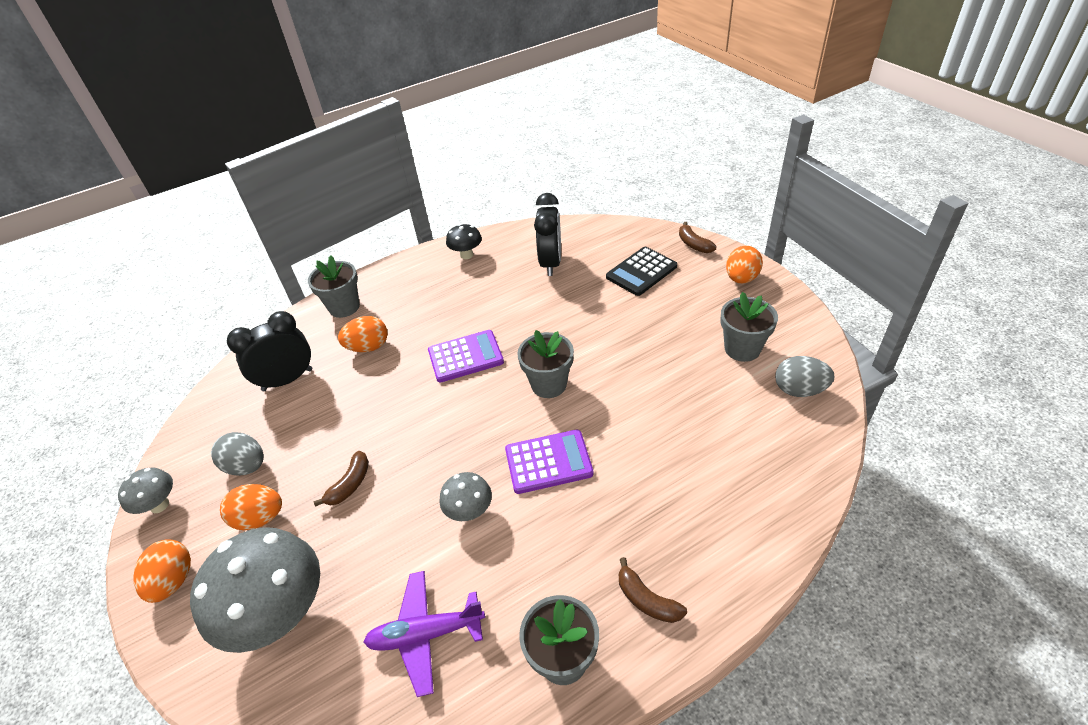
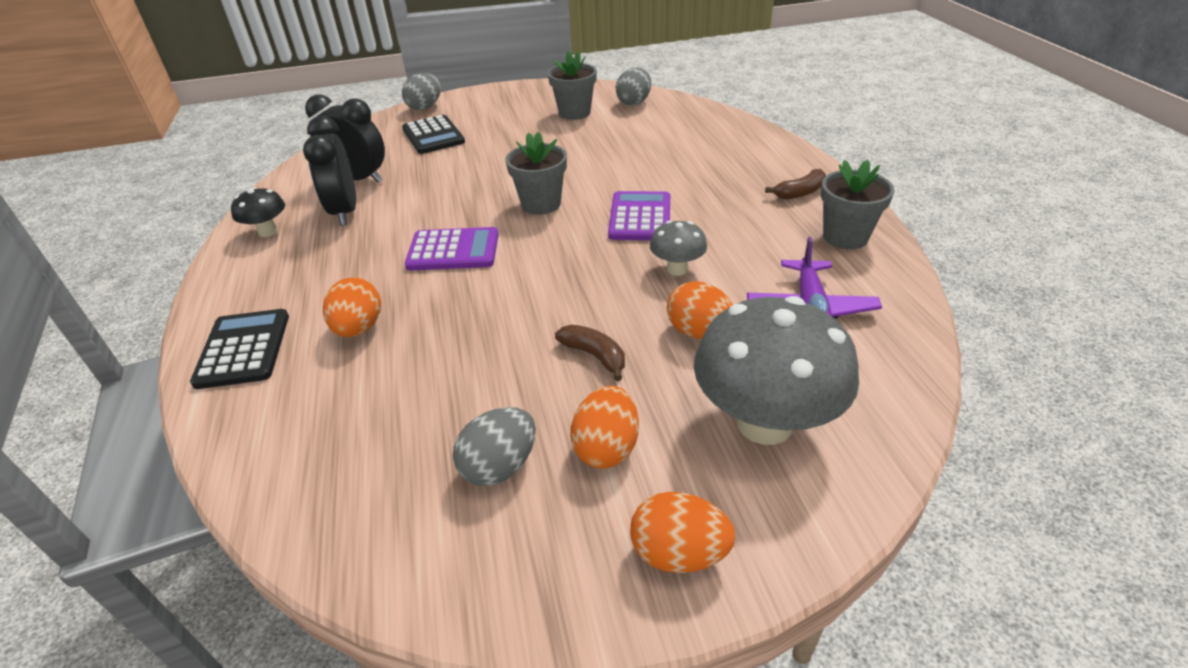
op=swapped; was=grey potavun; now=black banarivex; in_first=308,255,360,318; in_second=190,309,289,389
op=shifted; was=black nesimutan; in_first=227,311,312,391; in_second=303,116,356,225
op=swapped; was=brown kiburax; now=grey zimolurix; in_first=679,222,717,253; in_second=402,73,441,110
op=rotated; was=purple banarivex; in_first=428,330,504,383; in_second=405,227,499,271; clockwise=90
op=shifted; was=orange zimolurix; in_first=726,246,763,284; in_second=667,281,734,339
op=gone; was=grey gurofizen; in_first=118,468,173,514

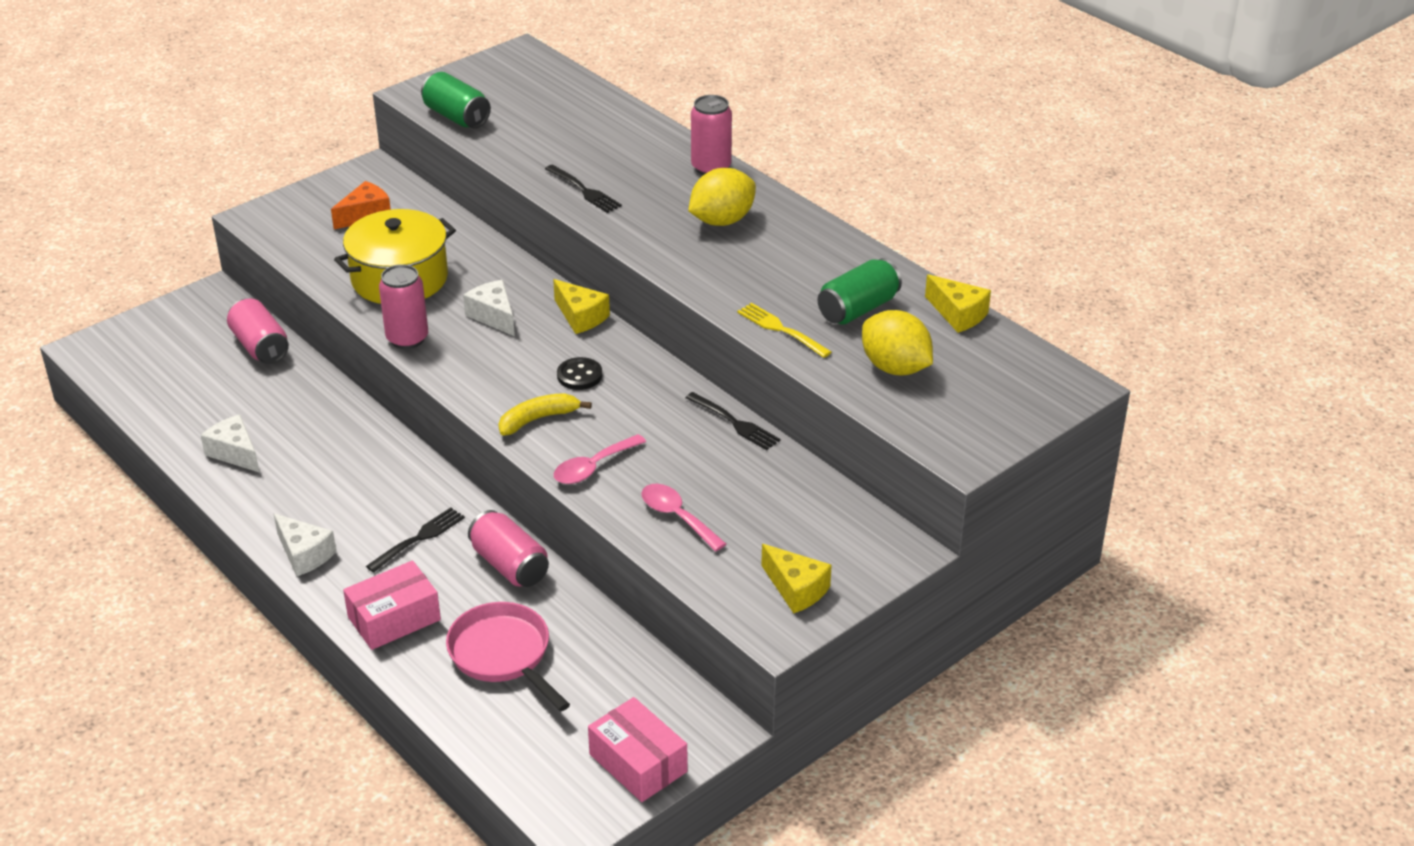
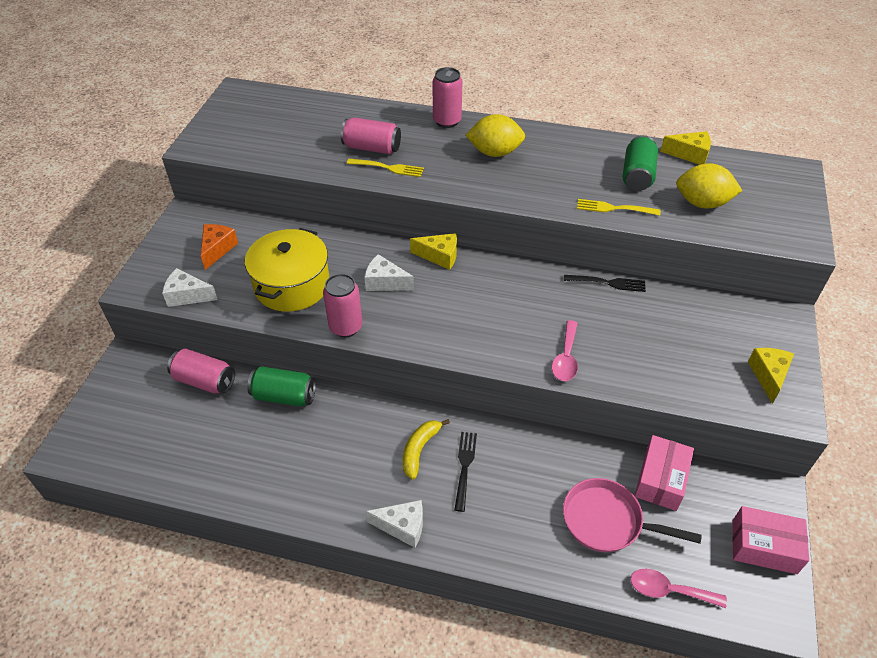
op=shifted; was=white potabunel; in_first=201,414,259,472; in_second=162,268,218,307
op=shifted; was=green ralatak; in_first=421,72,491,128; in_second=247,366,316,406
op=shifted; was=pink ralatak; in_first=468,510,549,587; in_second=341,117,401,154
op=repainted; was=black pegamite; now=yellow pegamite; in_first=545,164,622,213; in_second=347,159,424,177
op=shifted; was=yellow kiburax; in_first=498,393,592,436; in_second=403,419,450,480
op=rotated; was=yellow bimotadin; in_first=688,168,756,226; in_second=466,114,525,157; clockwise=75
op=shifted; was=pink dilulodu; in_first=641,484,726,551; in_second=630,569,727,608
op=shifted; was=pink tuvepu; in_first=343,560,441,650; in_second=635,435,694,511
op=rotated; was=yellow potabunel; in_first=761,544,832,614; in_second=748,348,794,404; clockwise=-90
op=gone; was=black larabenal; in_first=557,357,602,390

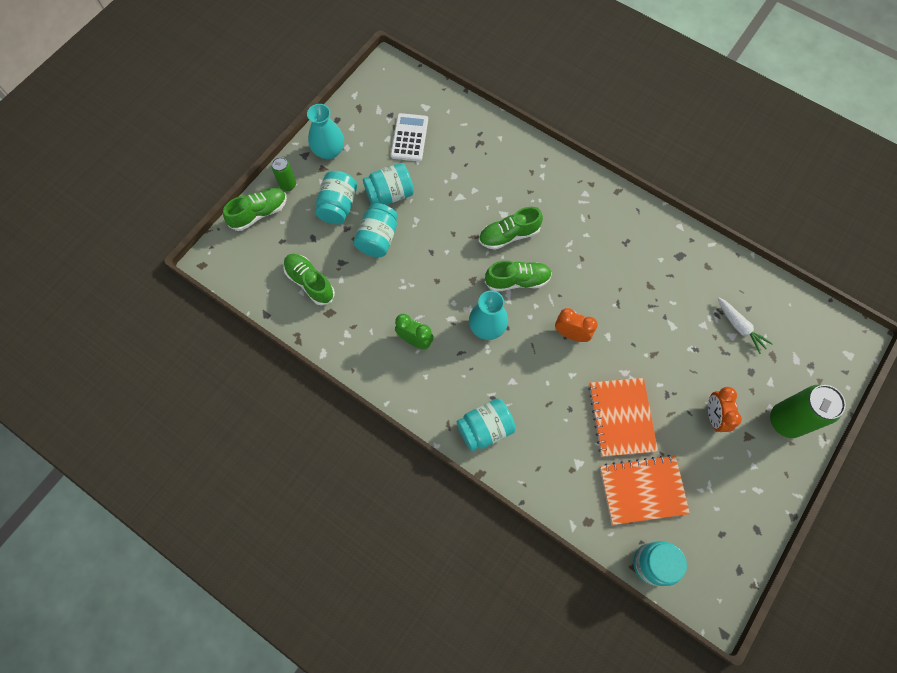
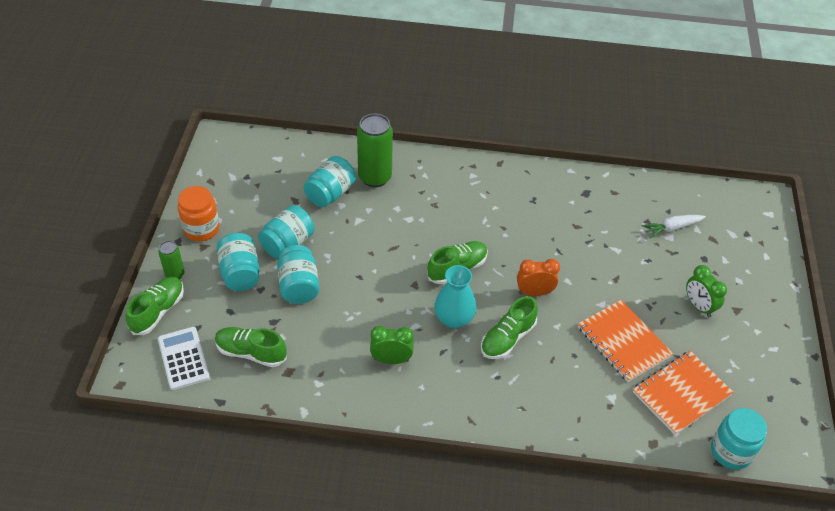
op=shifted; was=white banarivex; in_first=391,113,428,161; in_second=158,327,210,390
op=swapped; was=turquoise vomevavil; now=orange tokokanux; in_first=307,104,344,159; in_second=178,186,220,241
op=shifted; was=turquoise tokokanux; in_first=457,398,516,451; in_second=303,156,356,207
op=shifted; was=green ralatak; in_first=770,385,846,438; in_second=357,114,393,187
op=shifted; was=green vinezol; in_first=479,207,543,250; in_second=481,296,538,359
op=rotated; was=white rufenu; in_first=718,297,773,354; in_second=642,215,706,238; clockwise=135
op=repainted; was=orange nesimutan; now=green nesimutan; in_first=708,387,742,432; in_second=686,265,727,317

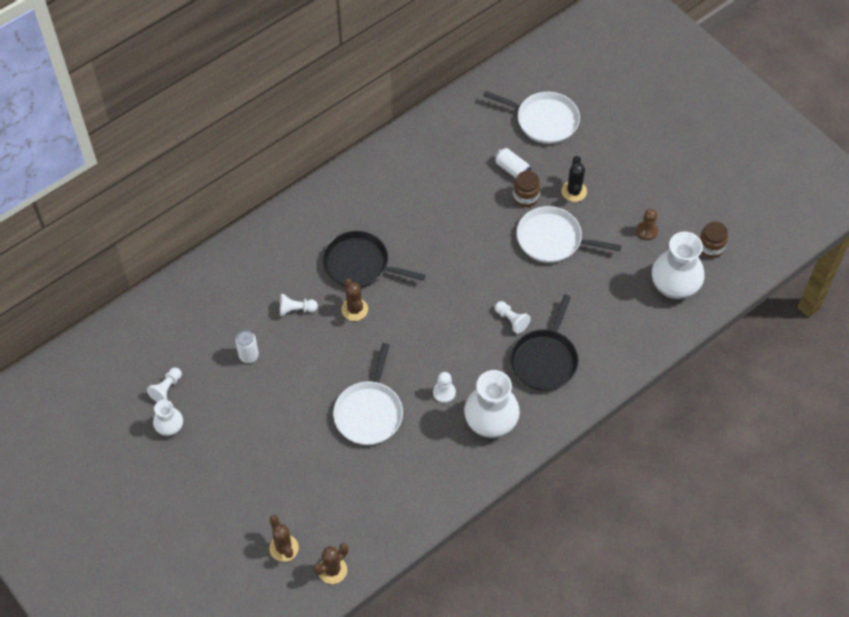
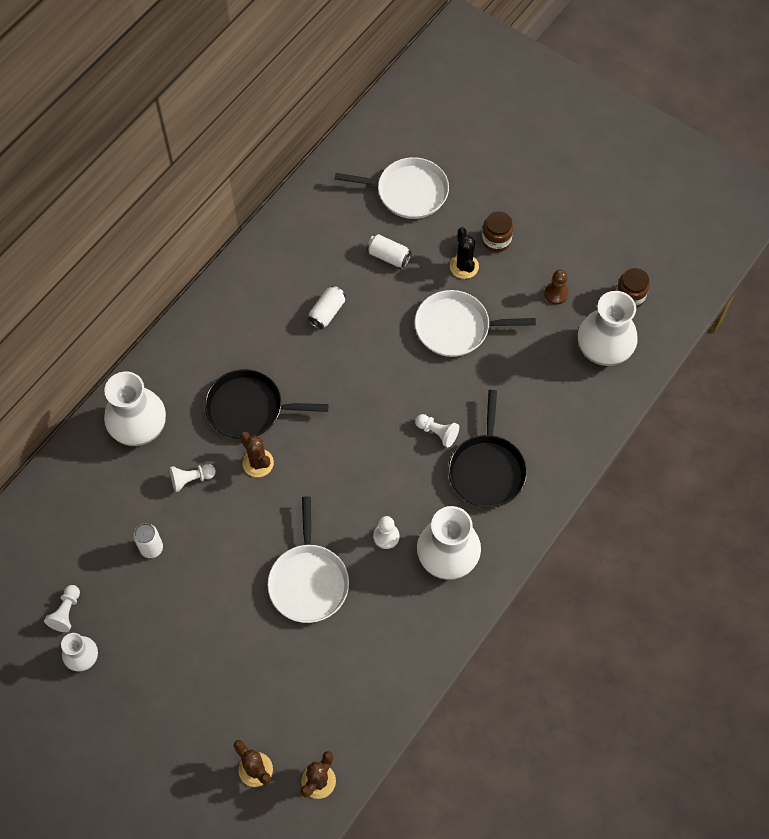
op=new; now=white vomevavil; in_second=104,371,166,446
op=new; now=white ralatak; in_second=307,286,346,329
op=shifted; was=brown tokokanux; in_first=513,171,540,207; in_second=482,211,513,252

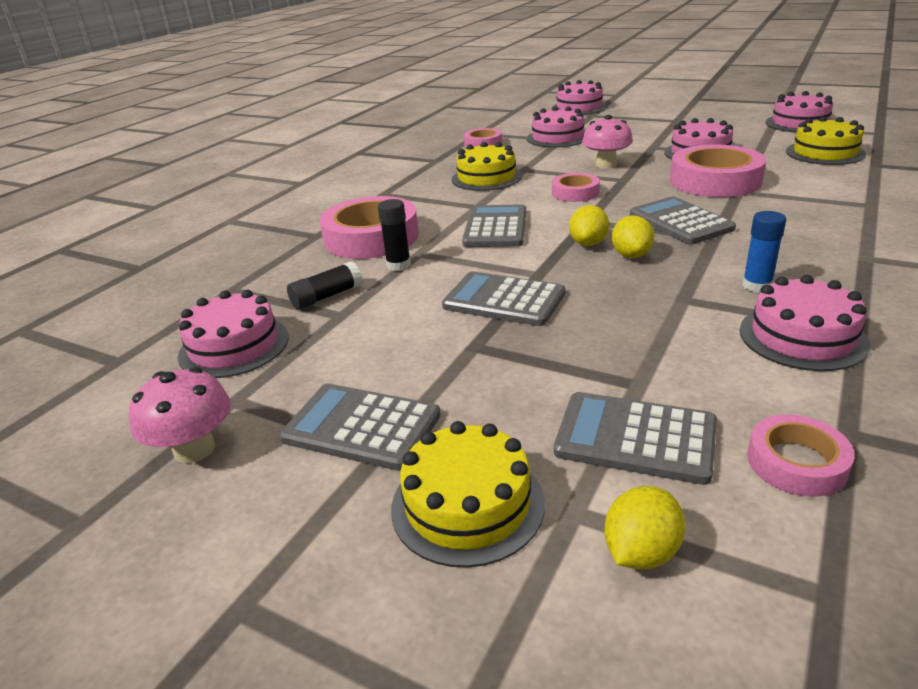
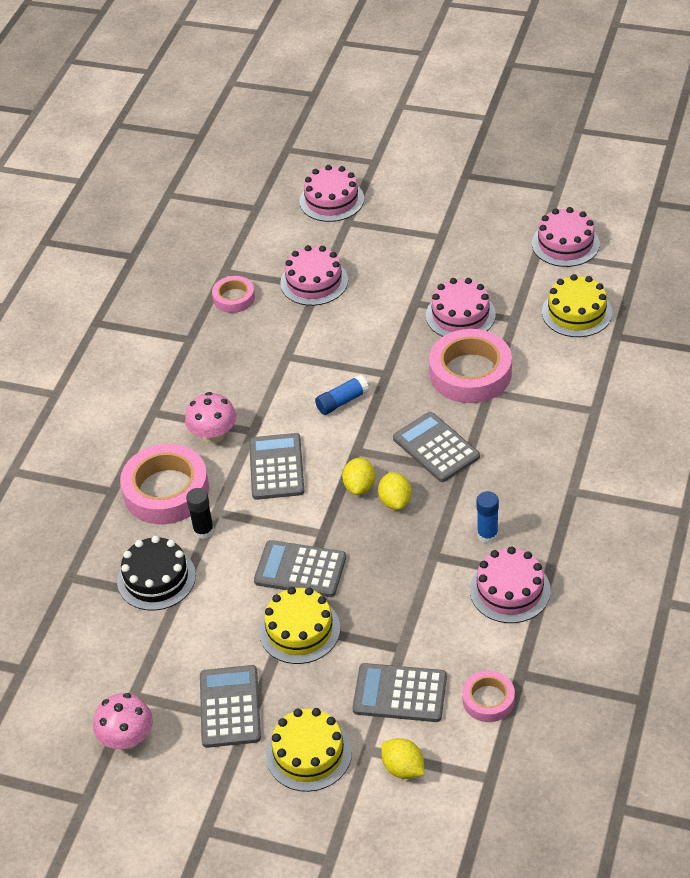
op=swapped; was=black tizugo; now=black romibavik; in_first=287,261,362,310; in_second=117,536,196,611
op=shifted; was=pink gurofizen; in_first=582,115,633,168; in_second=185,392,237,443
op=rotated; was=grey banarivex; in_first=280,383,441,471; in_second=200,665,261,748; clockwise=75
op=shifted; was=yellow romibavik; in_first=452,142,522,191; in_second=259,587,340,664
op=swapped; was=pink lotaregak; now=blue tizugo; in_first=552,173,600,202; in_second=315,375,369,415
op=rotated; was=yellow bimotadin; in_first=604,486,685,570; in_second=381,738,424,779; clockwise=-75
op=gone; was=pink romibavik; in_first=178,290,289,378

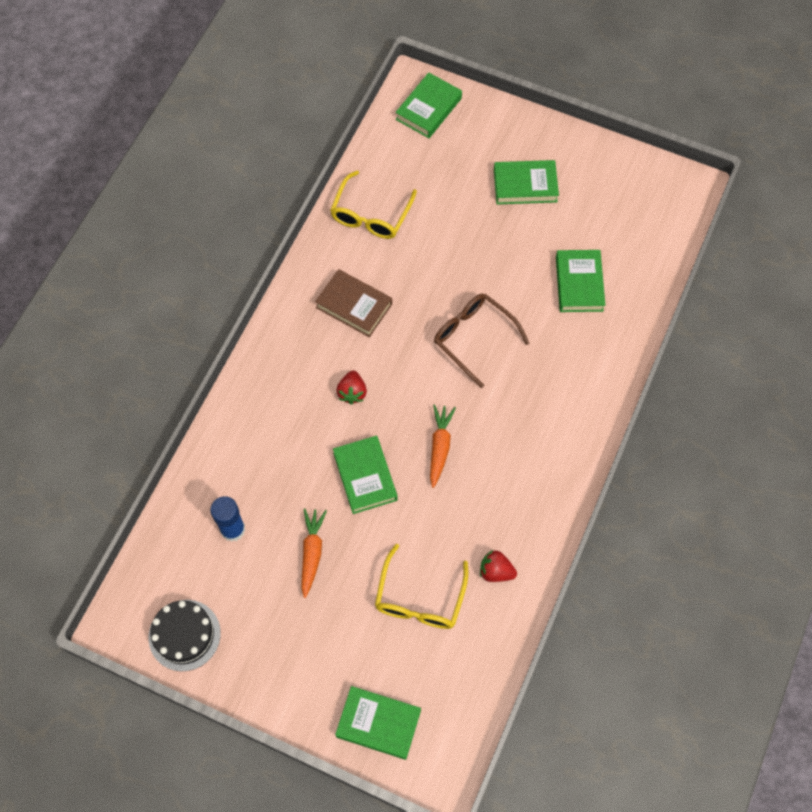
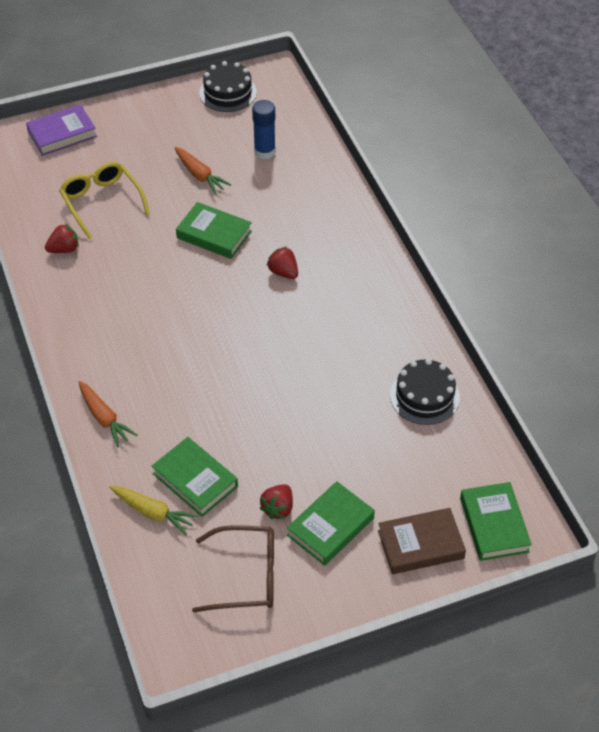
op=repainted; was=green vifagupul; now=purple vifagupul; in_first=335,686,421,760; in_second=26,104,97,156
op=shifted; was=orange rufenu; in_first=430,404,456,488; in_second=78,381,138,447
op=new; now=yellow rufenu; in_second=109,486,198,535
op=shifted; was=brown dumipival; in_first=434,294,530,388; in_second=192,525,274,613
op=new; now=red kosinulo; in_second=260,484,293,519
op=shifted; was=brown vifagupul; in_first=315,269,392,337; in_second=378,508,466,574
op=swapped; was=yellow dumipival; now=black romibavik; in_first=330,171,417,239; in_second=390,359,460,425

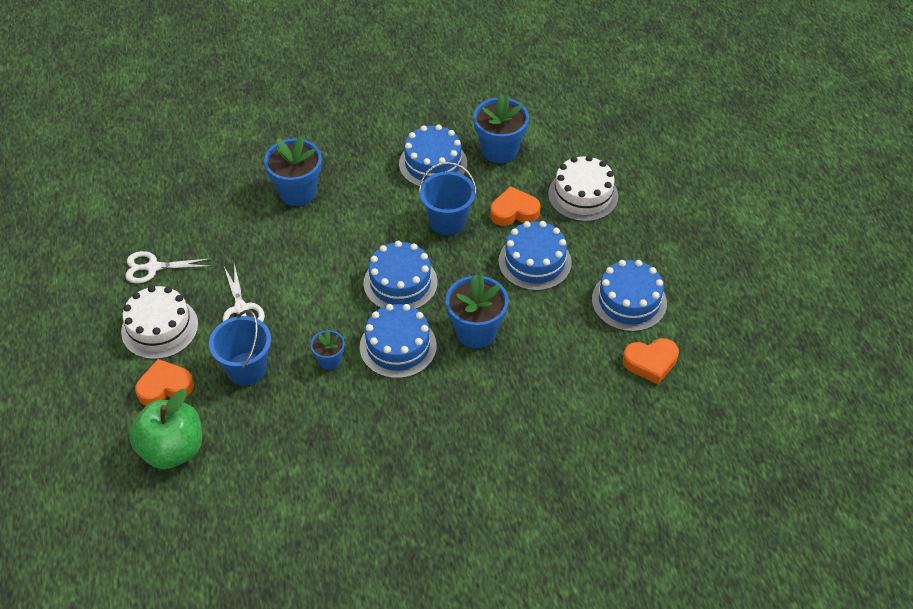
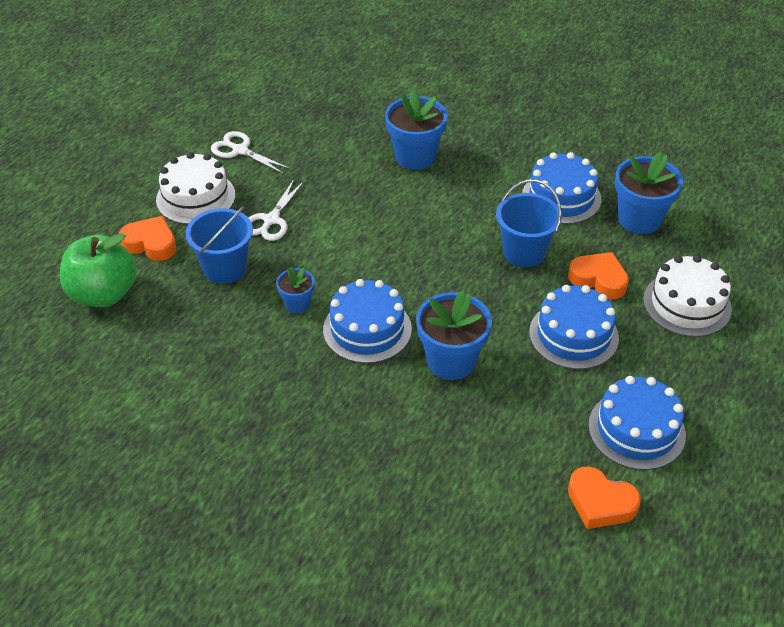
op=gone; was=blue romibavik; in_first=364,241,437,309

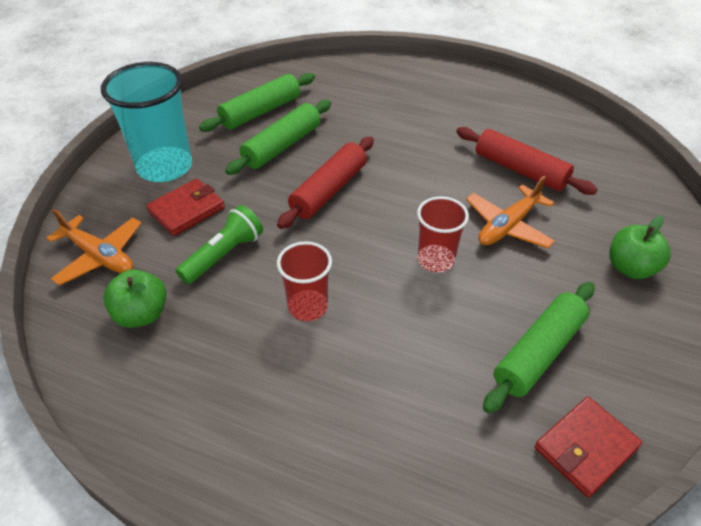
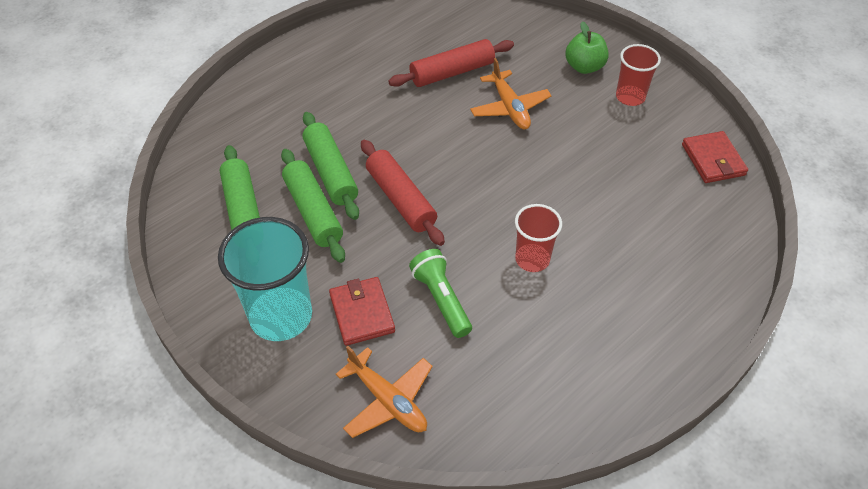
op=shifted; was=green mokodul; in_first=483,282,595,413; in_second=303,112,359,220
op=rotated; was=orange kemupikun; in_first=46,209,142,286; in_second=336,346,433,438; clockwise=75
op=shifted; was=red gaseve; in_first=417,196,469,272; in_second=616,44,661,106
op=gone; was=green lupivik; in_first=103,269,166,328

